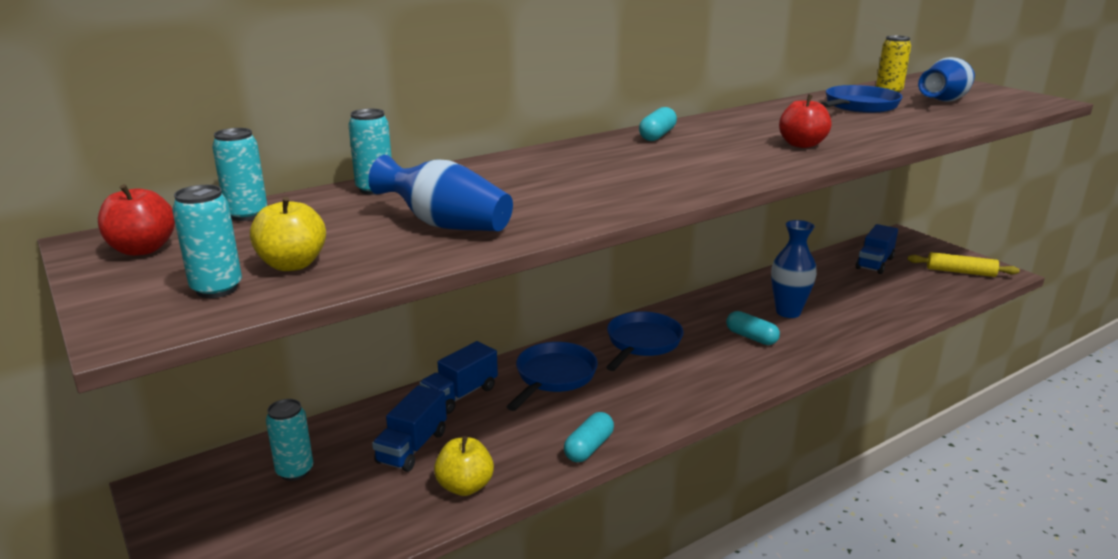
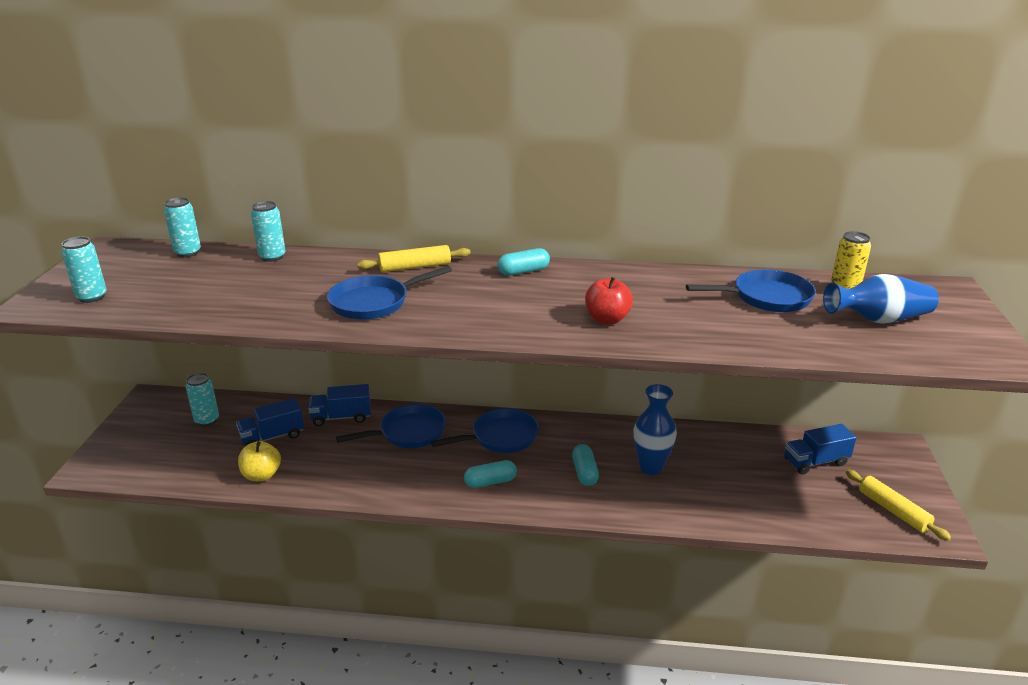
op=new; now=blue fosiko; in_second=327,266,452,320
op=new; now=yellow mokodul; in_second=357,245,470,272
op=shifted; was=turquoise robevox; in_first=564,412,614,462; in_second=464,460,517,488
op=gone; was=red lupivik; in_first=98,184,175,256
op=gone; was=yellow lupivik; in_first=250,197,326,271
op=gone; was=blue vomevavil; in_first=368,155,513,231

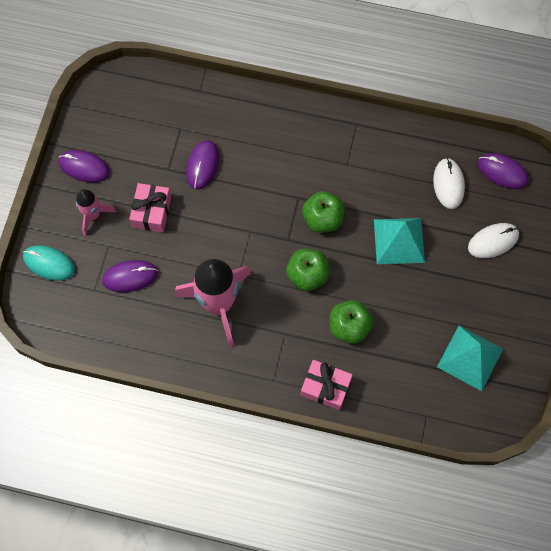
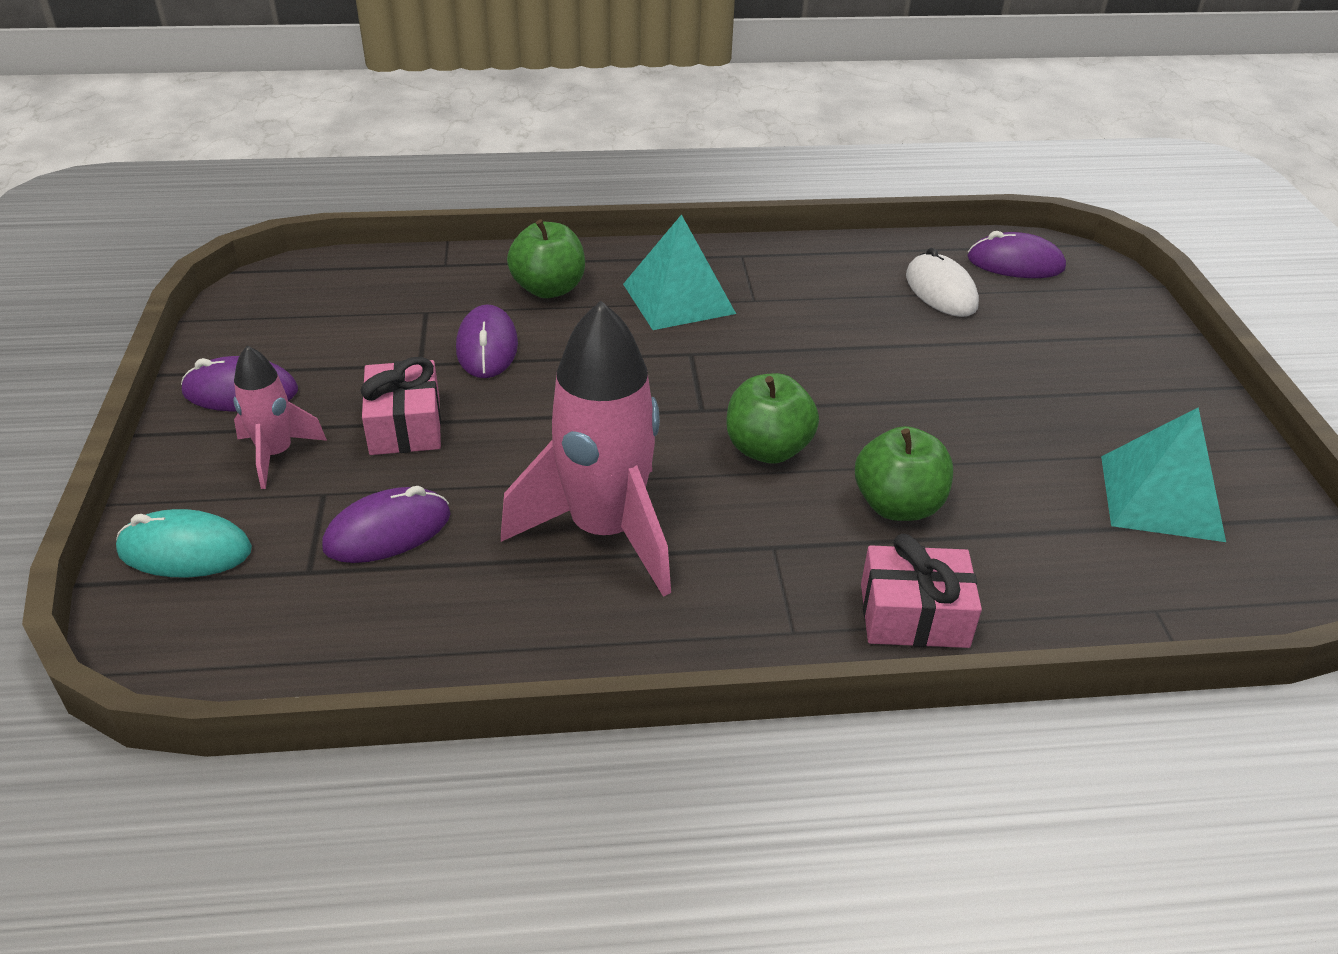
op=shifted; was=green lupivik; in_first=302,191,345,233; in_second=507,220,585,298
op=shifted; was=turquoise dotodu; in_first=374,218,425,264; in_second=623,214,736,330
op=gone; was=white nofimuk; in_first=468,223,519,258

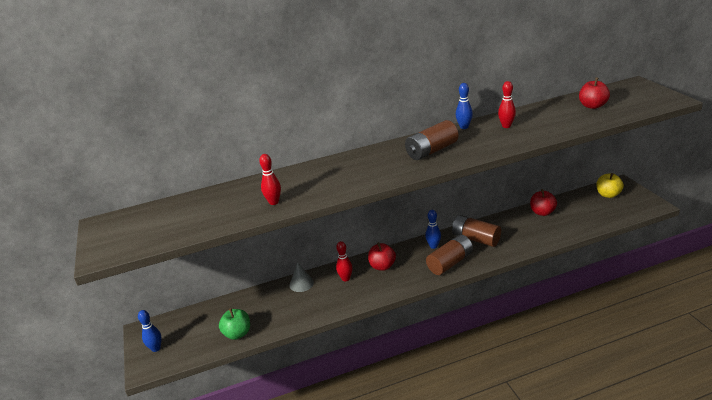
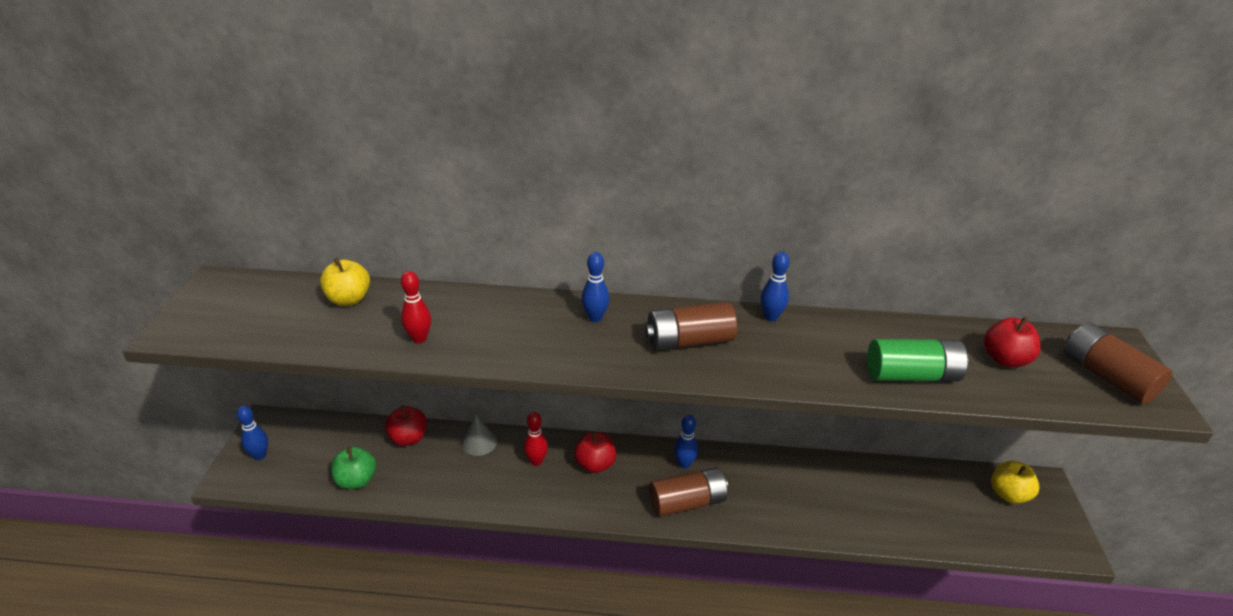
op=new; now=yellow lupivik; in_second=320,258,370,306
op=shifted; was=red lupivik; in_first=530,189,557,216; in_second=385,405,427,446
op=new; now=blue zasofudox; in_second=581,252,609,322
op=new; now=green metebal; in_second=867,339,968,381
op=shifted; was=brown metebal; in_first=452,215,501,247; in_second=1064,322,1173,404
op=gone; was=red zasofudox; in_first=498,81,516,128

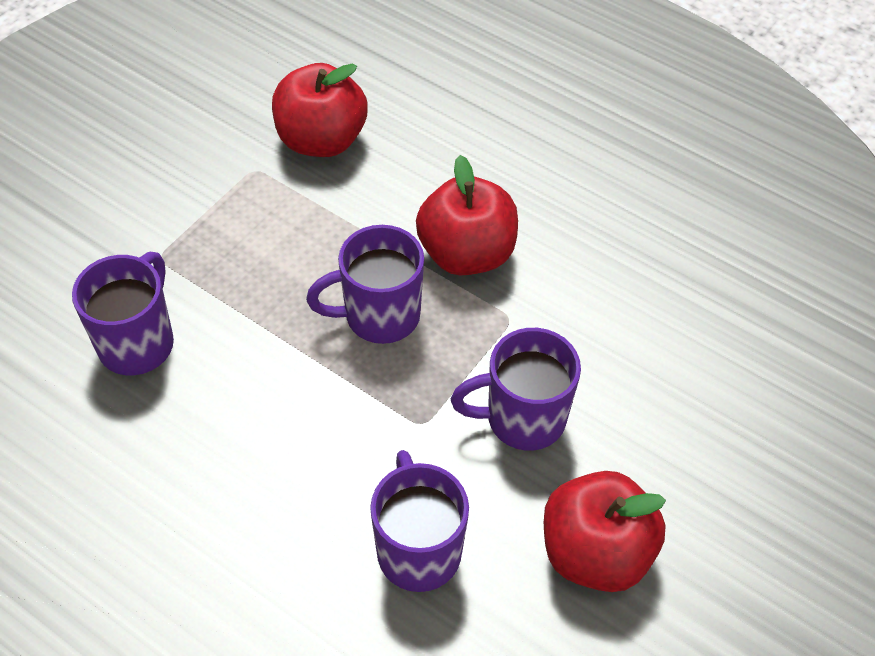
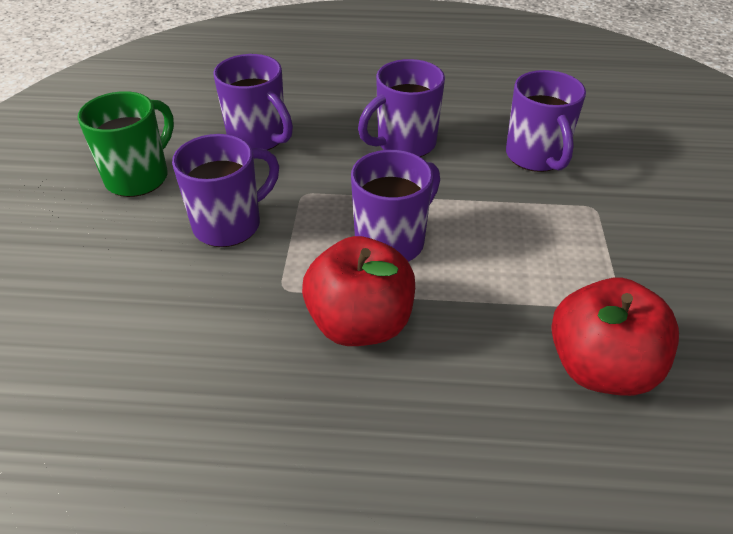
op=swapped; was=red lupivik; now=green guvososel; in_first=544,471,666,592; in_second=78,91,174,197
op=new; now=purple guvososel; in_second=358,59,445,157

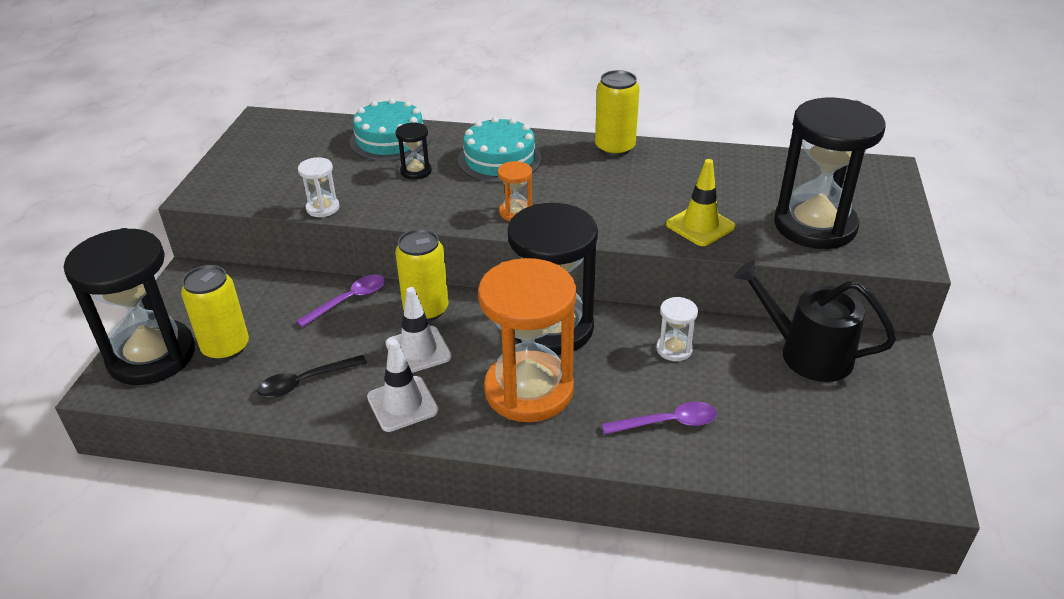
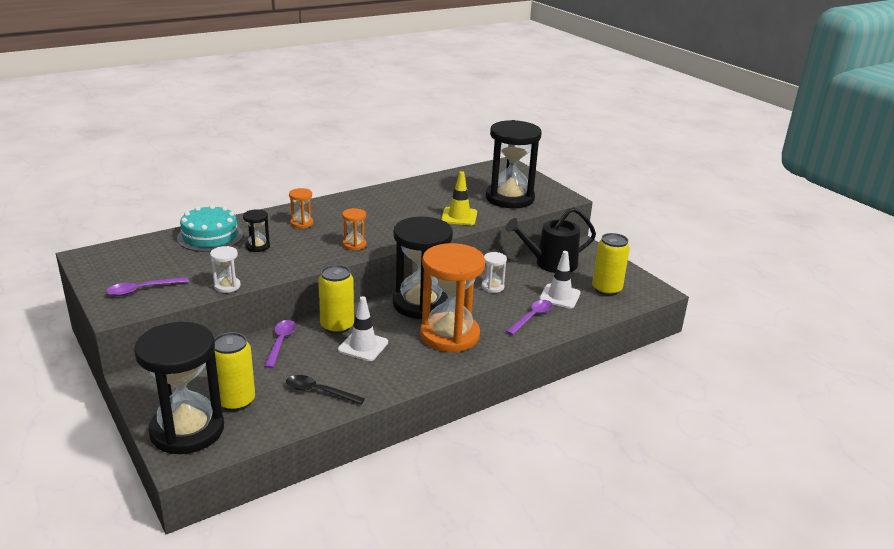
op=new; now=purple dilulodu; in_second=106,277,189,296
op=rotated; was=black dilulodu; in_first=257,355,367,398; in_second=286,375,365,405; clockwise=90
op=swapped; was=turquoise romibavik; now=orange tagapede; in_first=458,117,542,182; in_second=289,188,313,228
op=shifted; was=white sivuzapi; in_first=367,339,439,432; in_second=539,251,580,309
op=shifted; was=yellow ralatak; in_first=595,70,640,156; in_second=592,233,630,296

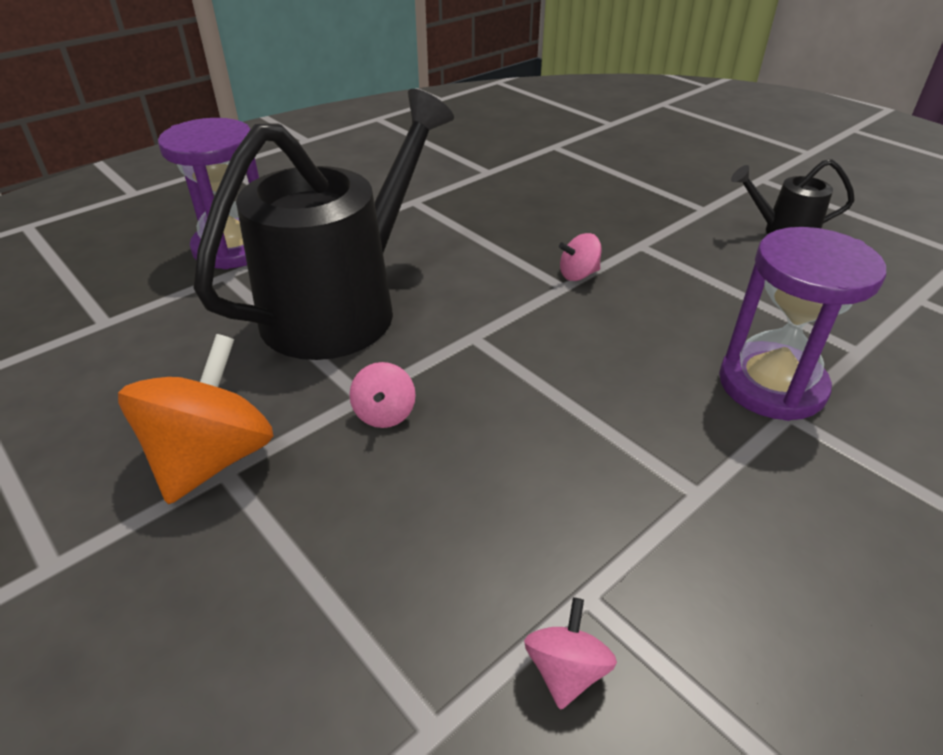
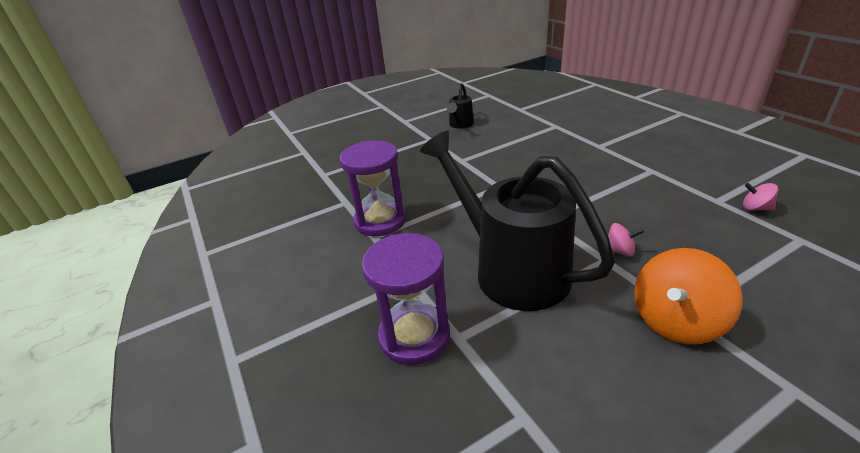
op=shifted; was=purple tagapede; in_first=719,227,886,421; in_second=340,140,407,236
op=rotated; was=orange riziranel; in_first=118,334,273,504; in_second=634,248,743,344; clockwise=-75
op=gone; was=pink riziranel; in_first=559,233,601,281

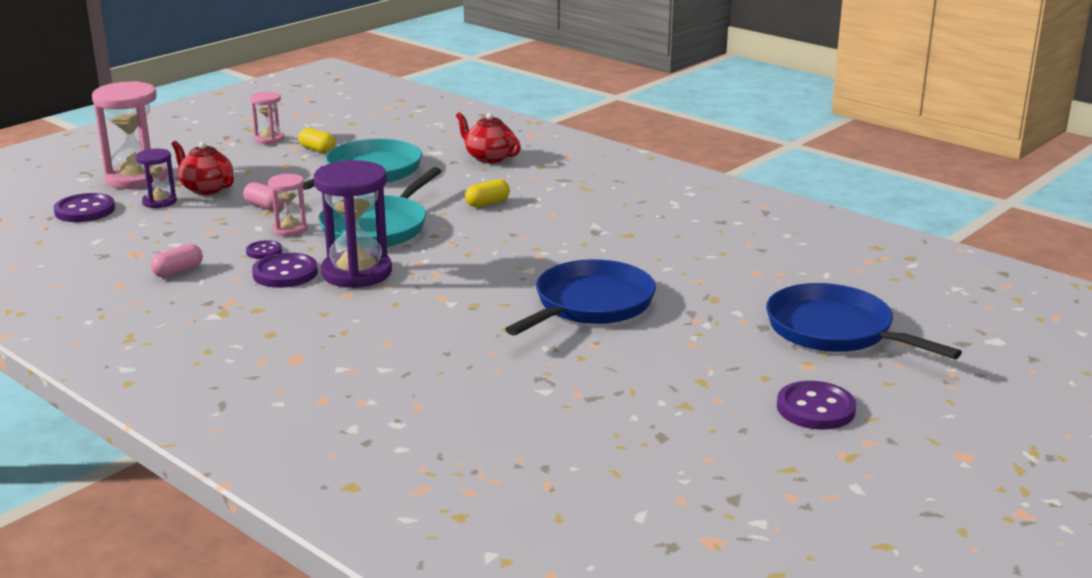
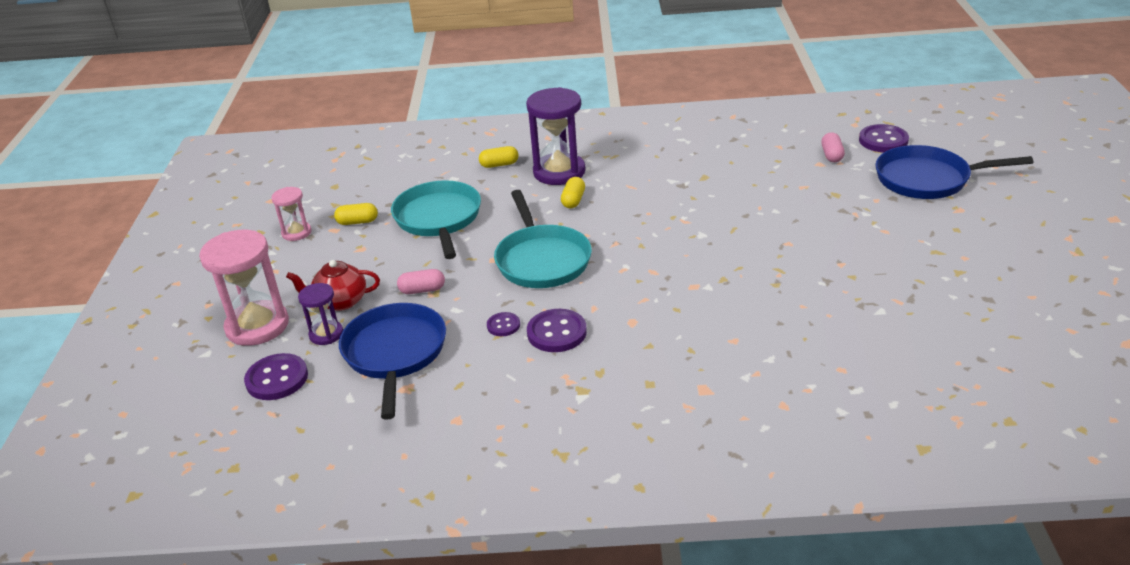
op=shifted; was=blue fosiko; in_first=505,259,656,335; in_second=339,303,446,420
op=swapped; was=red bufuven; now=yellow robevox; in_first=456,112,521,163; in_second=479,146,518,168
op=shifted; was=purple tagapede; in_first=313,160,392,288; in_second=526,87,585,185
op=shifted; was=pink robevox; in_first=151,244,203,278; in_second=821,132,845,162
op=shifted; was=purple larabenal; in_first=777,381,856,430; in_second=859,124,909,152
op=gone; was=pink tagapede; in_first=268,174,308,236

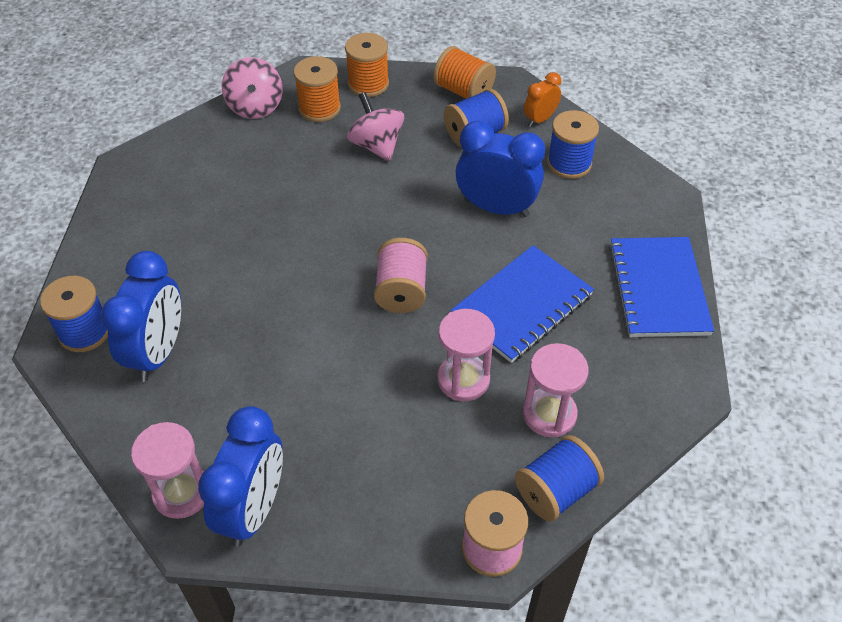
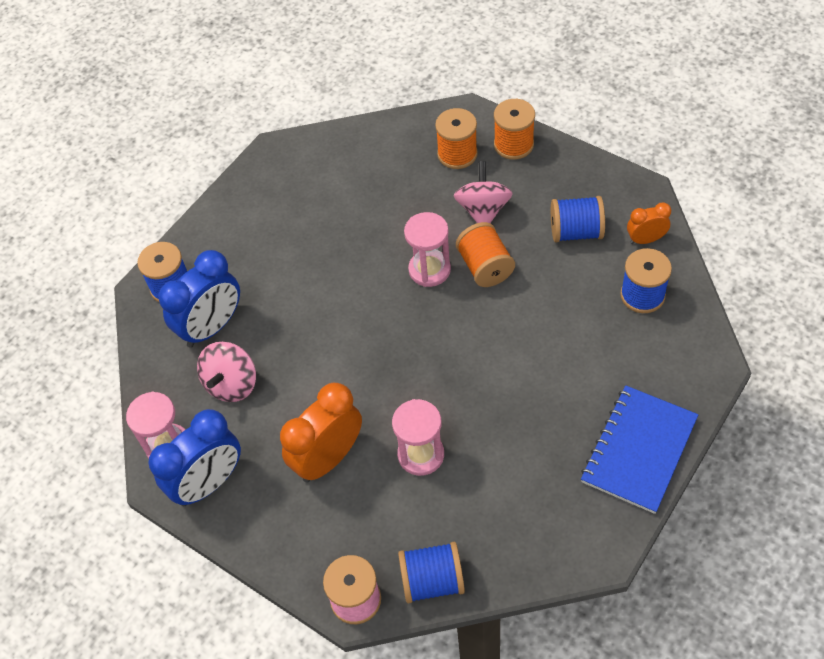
op=shifted; was=pink riziranel; in_first=222,57,283,119; in_second=197,342,256,402
op=new; now=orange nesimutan; in_second=280,383,362,483
op=shifted; was=pink tagapede; in_first=523,343,589,437; in_second=404,212,451,287
op=shifted; was=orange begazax; in_first=433,46,496,99; in_second=456,222,515,287
op=gone; was=pink begazax; in_first=374,238,428,313
op=gone; was=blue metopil; in_first=451,245,594,363
op=gone; was=blue nesimutan; in_first=456,121,545,217

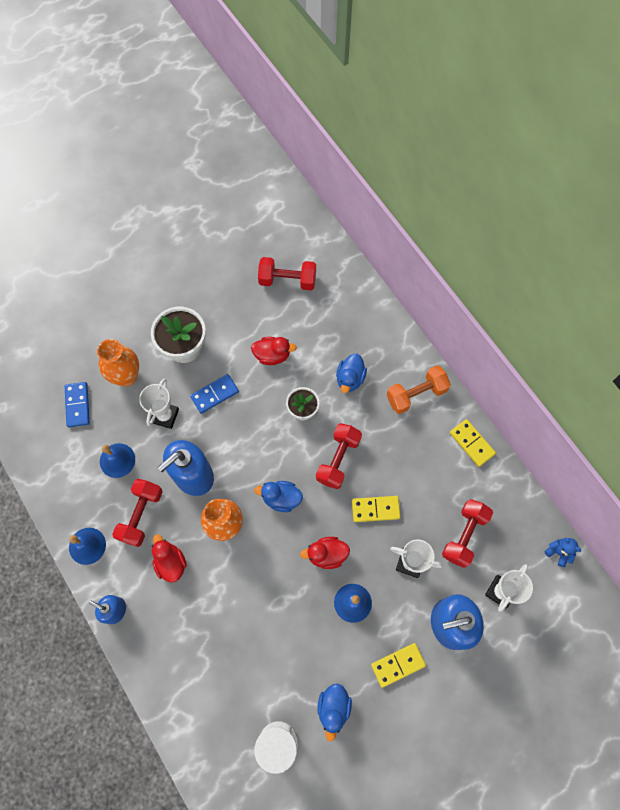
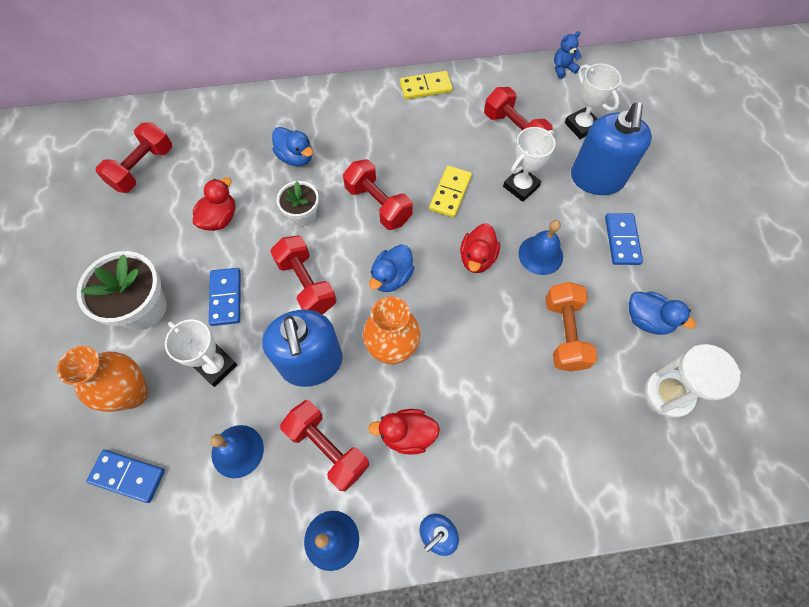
op=new; now=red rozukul; in_second=270,235,336,314
op=shifted; was=orange rozukul; in_first=387,365,451,414; in_second=545,282,597,371
op=repainted; was=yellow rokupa; now=blue rokupa; in_first=371,643,426,688; in_second=605,213,643,265

